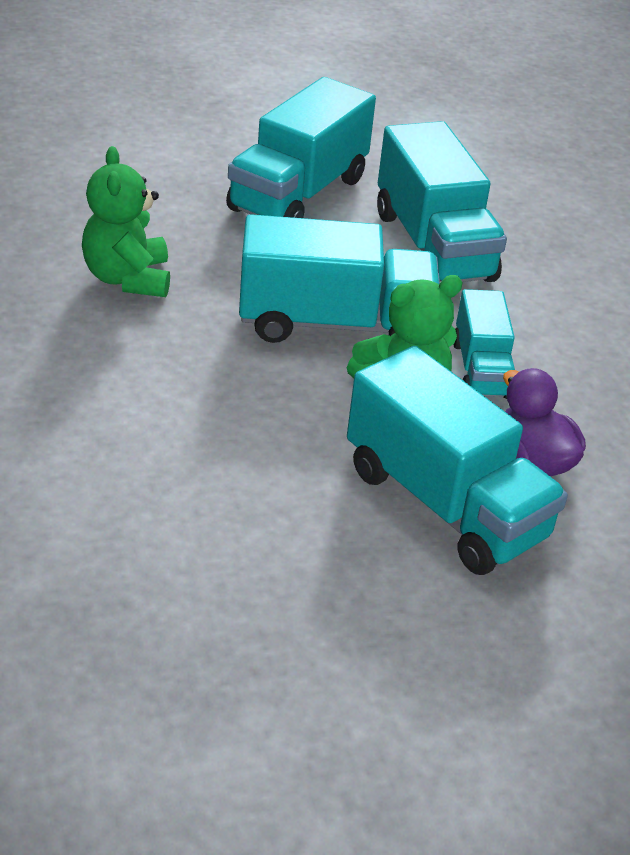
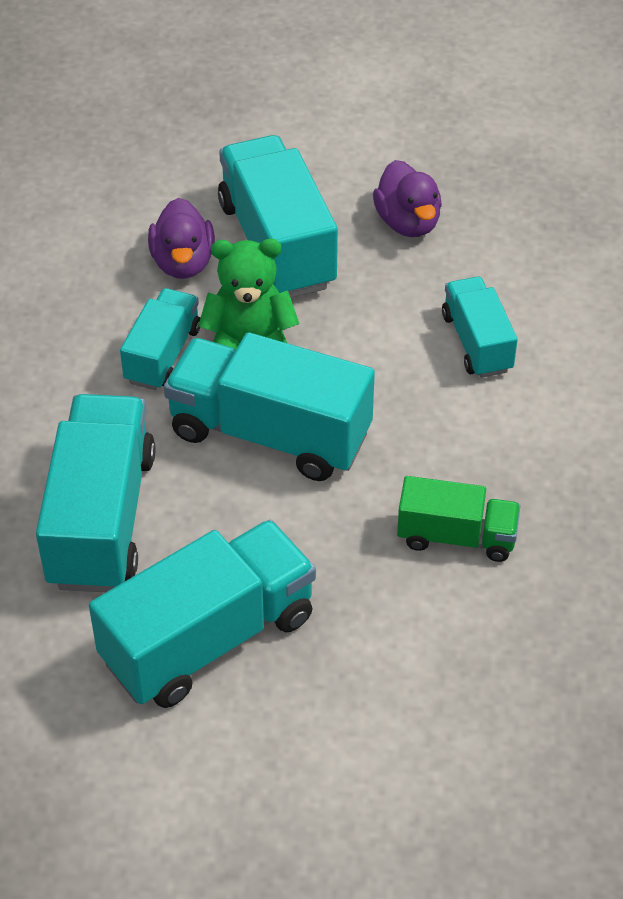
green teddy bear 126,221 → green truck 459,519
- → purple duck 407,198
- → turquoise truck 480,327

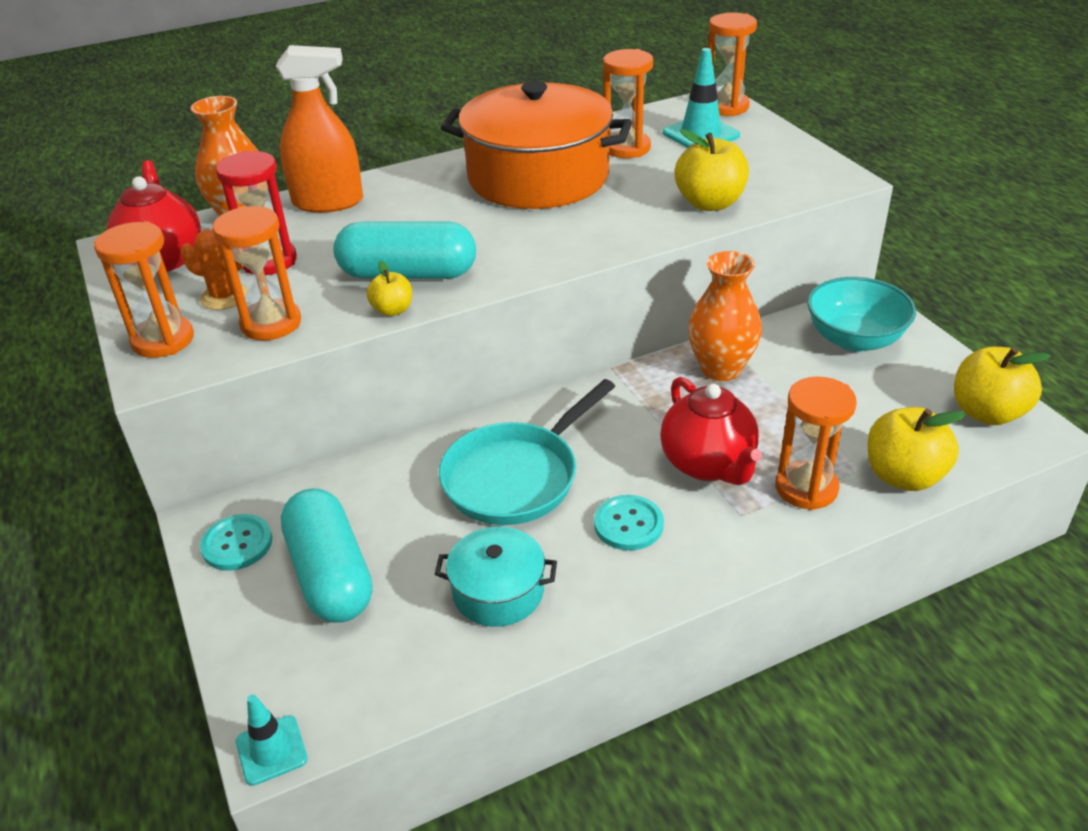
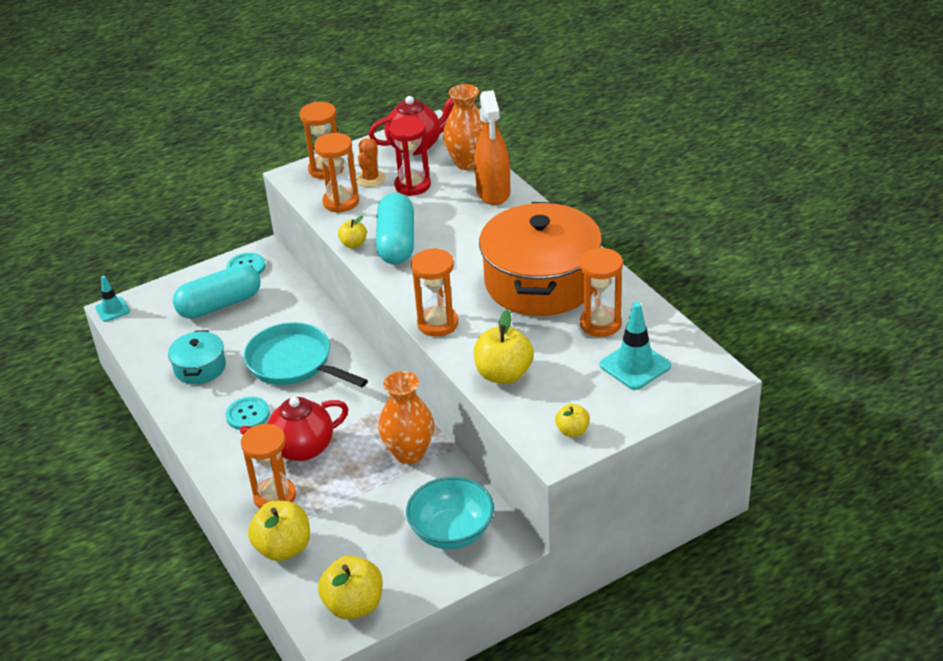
orange hourglass 732,64 → orange hourglass 434,292, moved
- → yellow apple 572,420

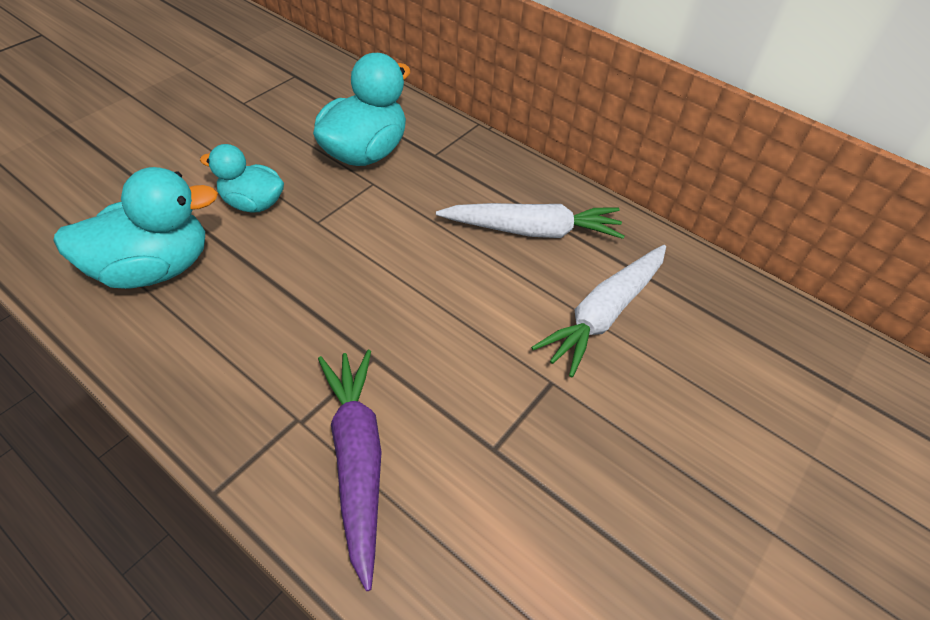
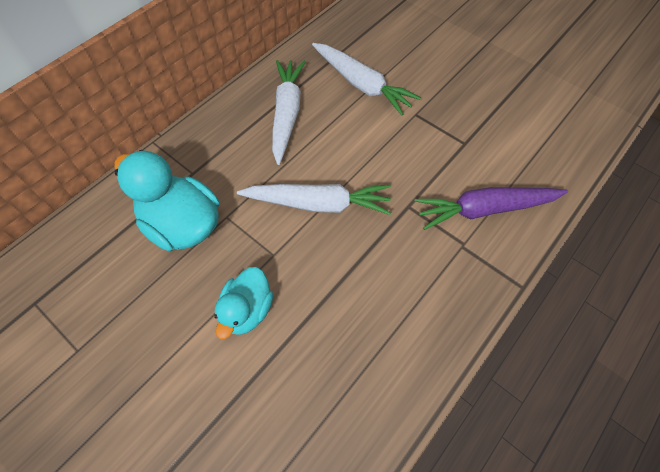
turquoise duck 135,228 → -
- → white carrot 314,199

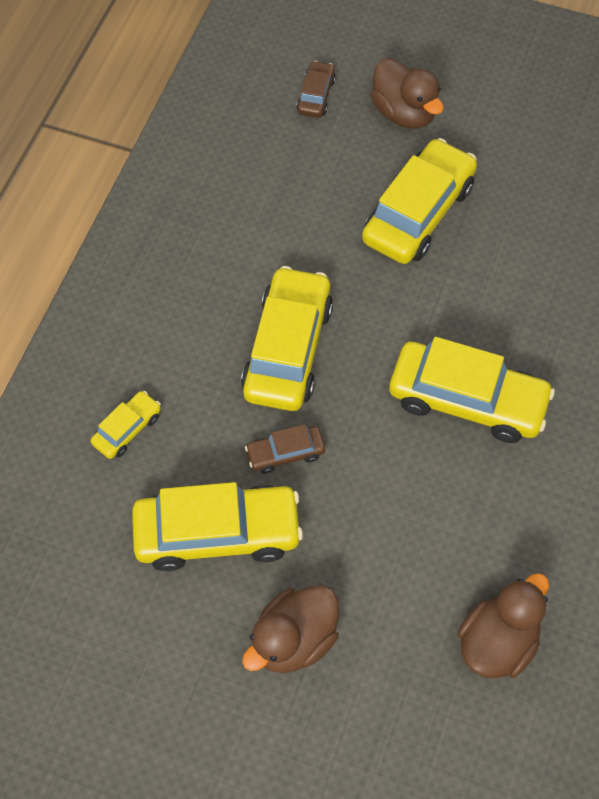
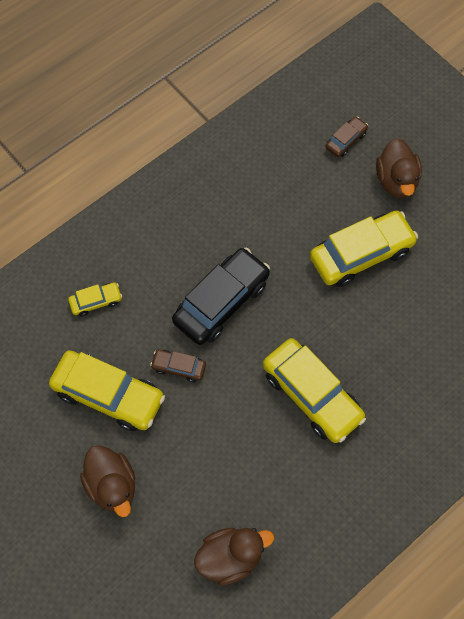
yellow car 287,338 → black car 221,296
brown duck 290,629 → brown duck 107,481, 105 degrees counterclockwise

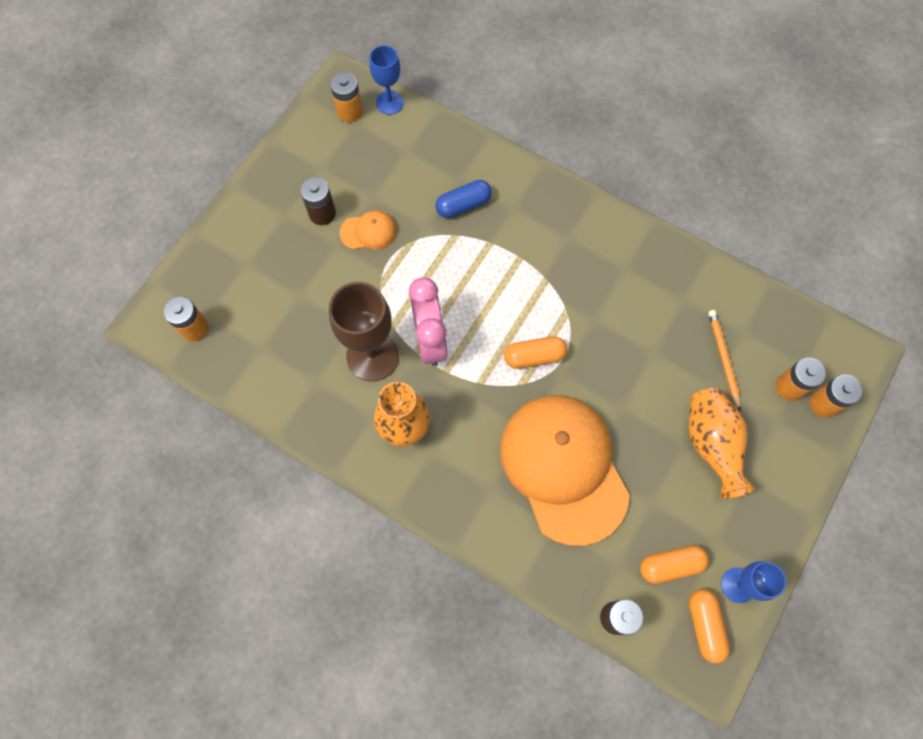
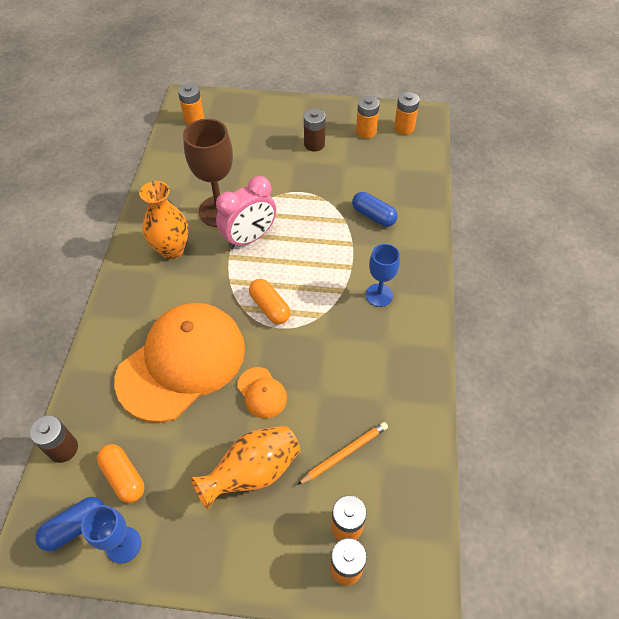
blue goblet 386,80 → blue goblet 383,275, moved
orange cap 368,230 → orange cap 262,392, moved
orange capsule 709,626 → blue capsule 69,524
- → orange battery 368,117

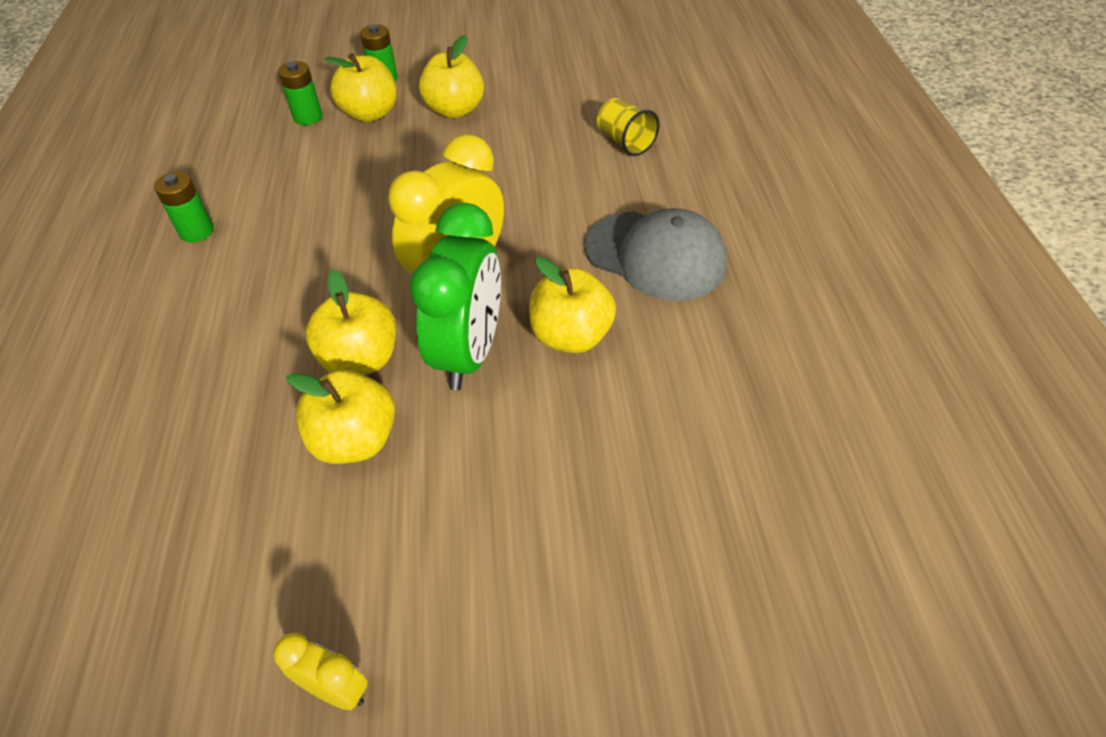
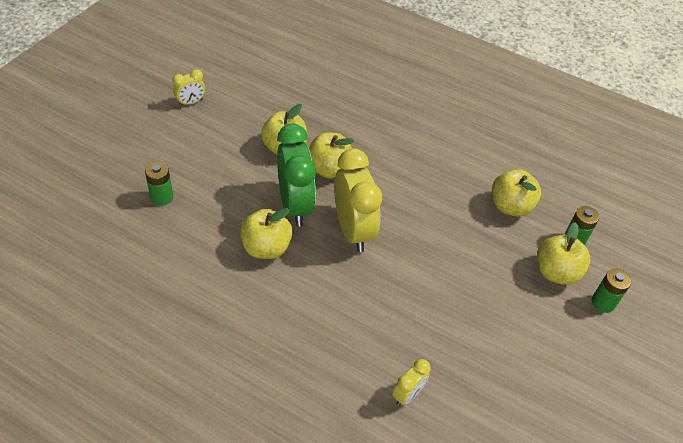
yellow apple 451,76 → yellow apple 516,192, moved
yellow cup 628,127 → yellow clock 411,382
green battery 184,207 → green battery 159,184, moved
green clock 455,296 → green clock 296,175, 150 degrees counterclockwise
grey cap 656,254 → -

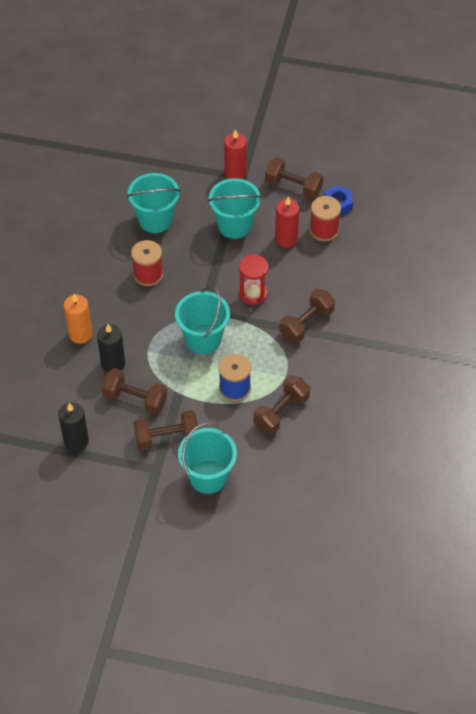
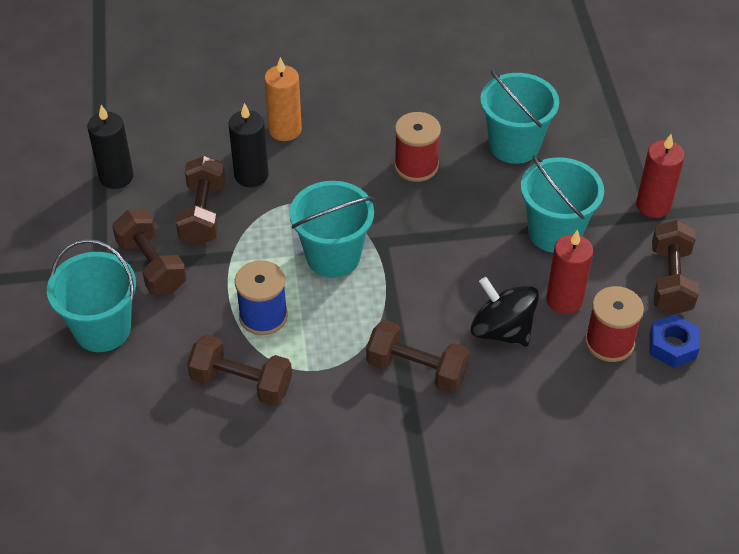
red hourglass 253,280 → -
- → black spinning top 505,312

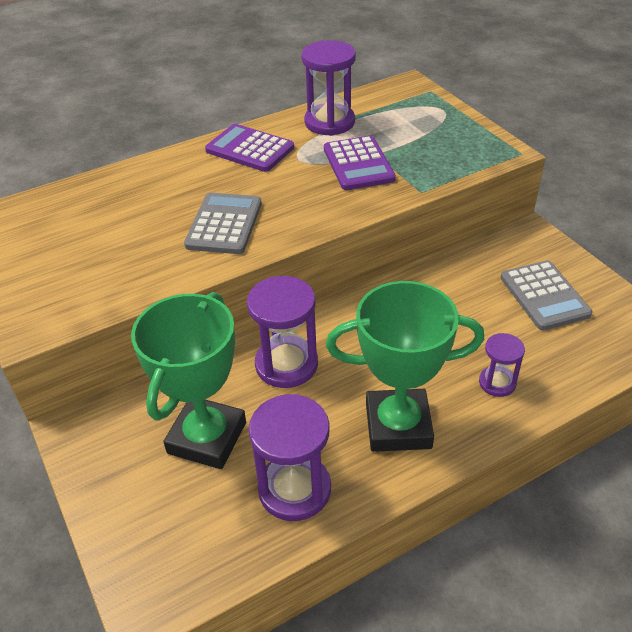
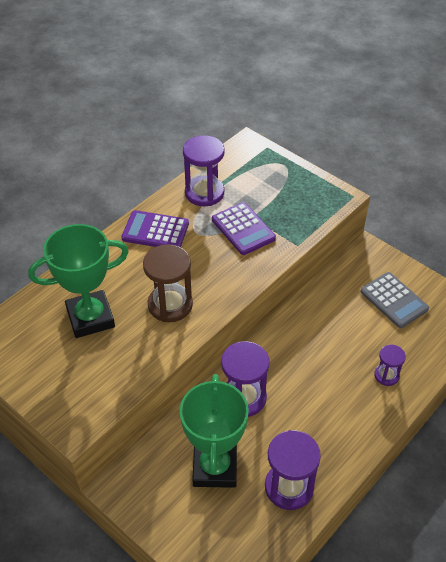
grey calculator 223,223 → brown hourglass 168,283
green trophy 405,366 → green trophy 78,281, moved

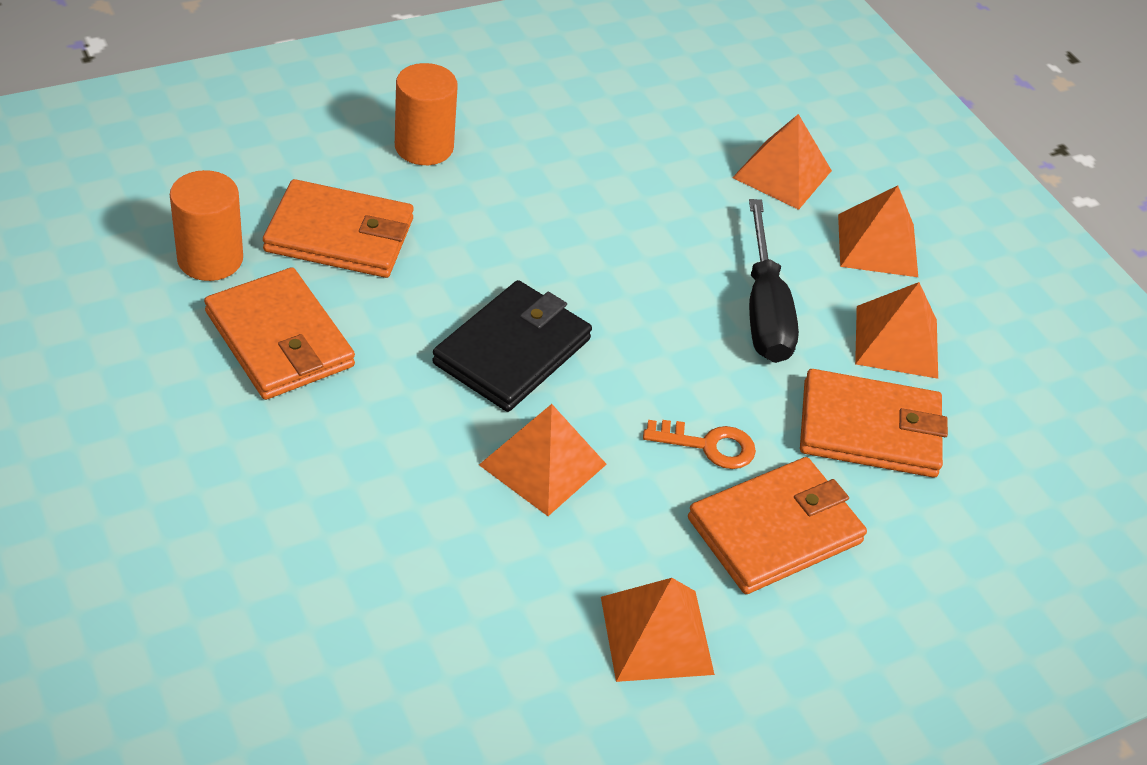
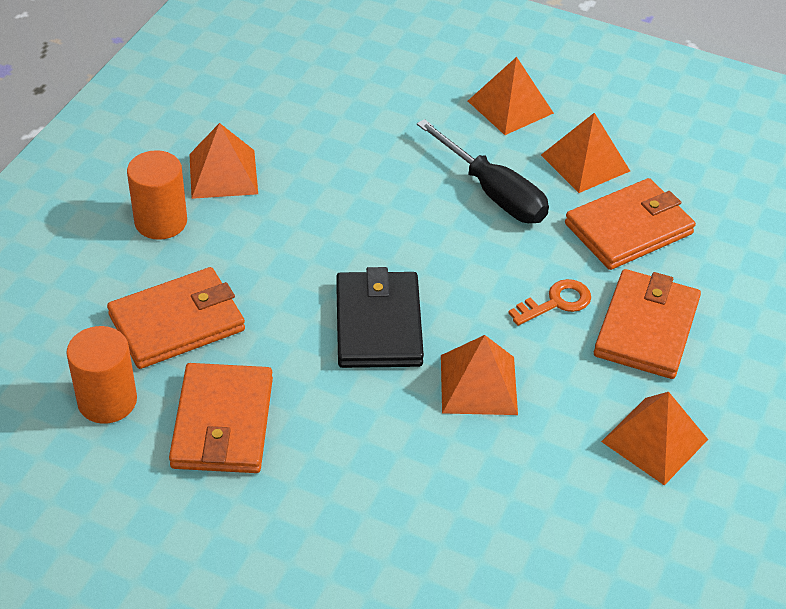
orange pyramid 782,162 → orange pyramid 223,161, moved
orange wallet 279,333 → orange wallet 221,418, 75 degrees clockwise

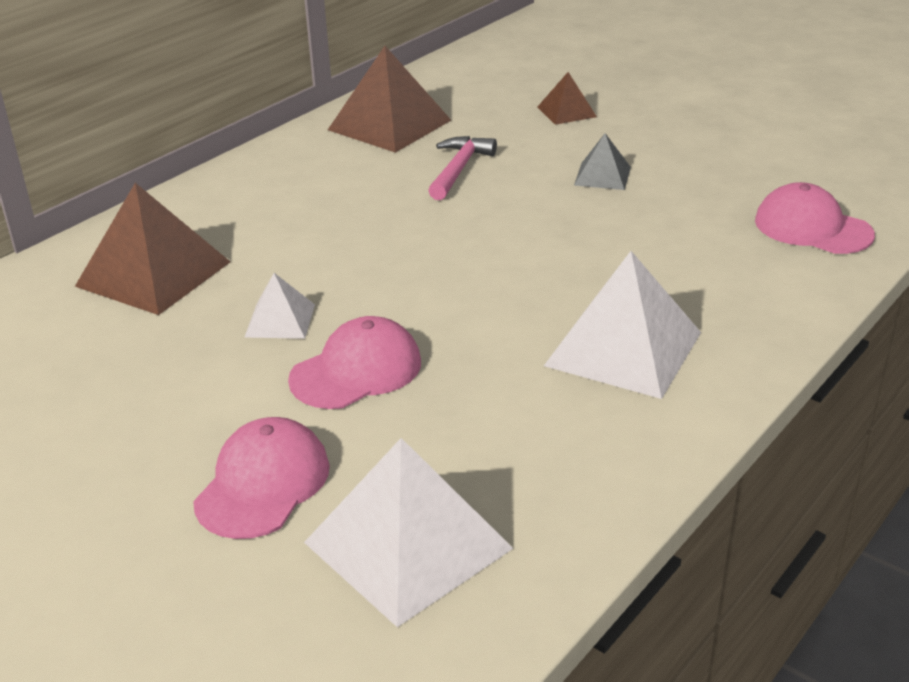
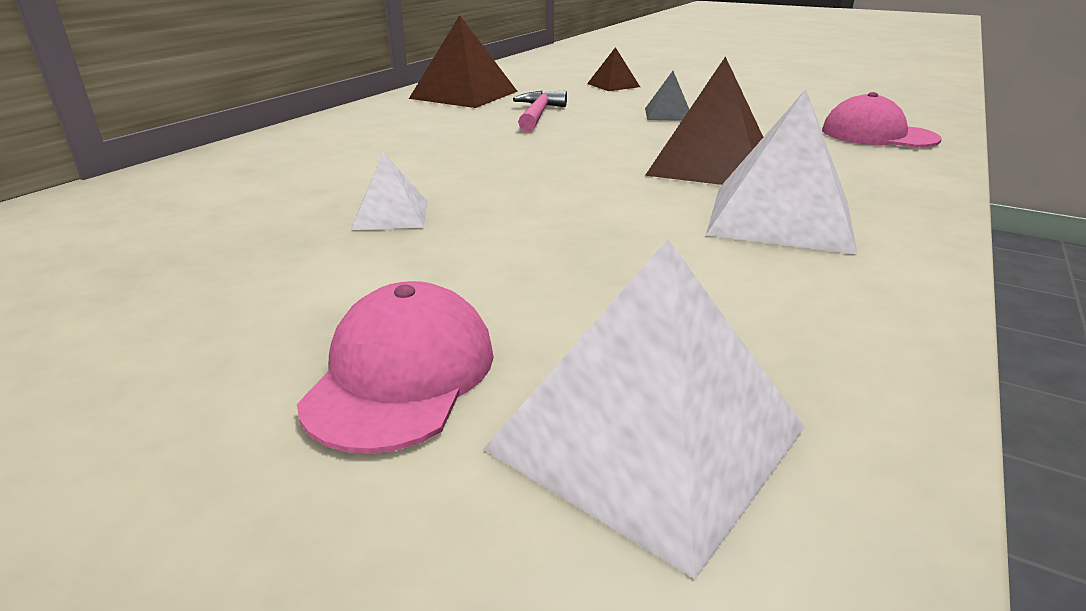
brown pyramid 152,249 → brown pyramid 704,120, moved
pink cap 354,362 → -

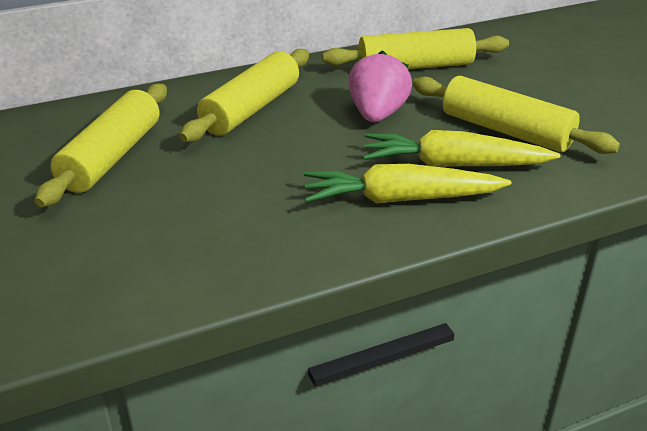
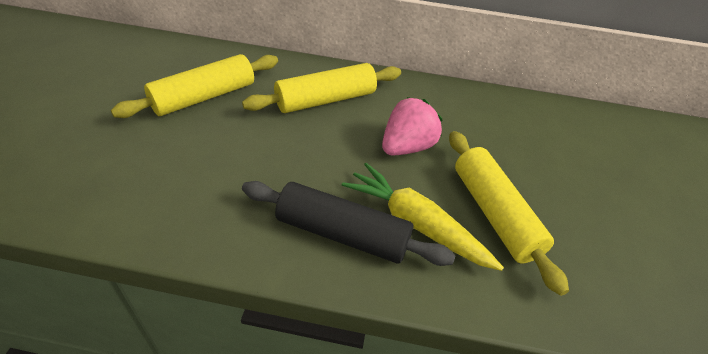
yellow rolling pin 415,48 → -
yellow carrot 408,184 → black rolling pin 349,223

